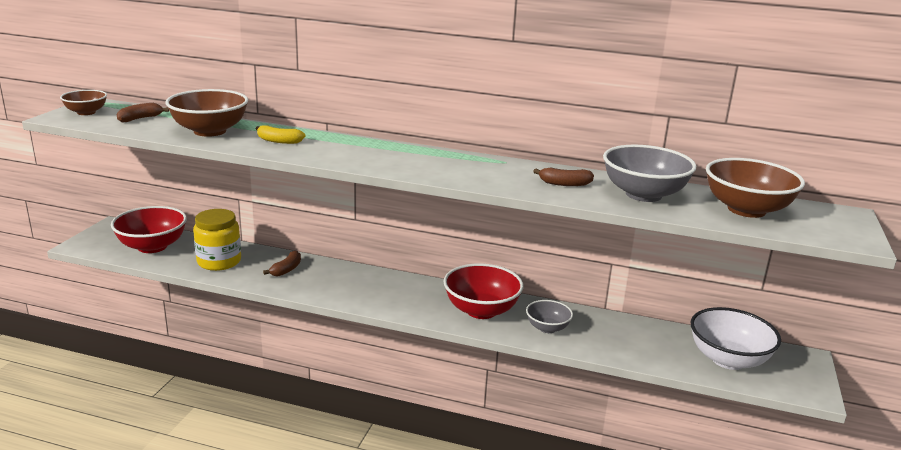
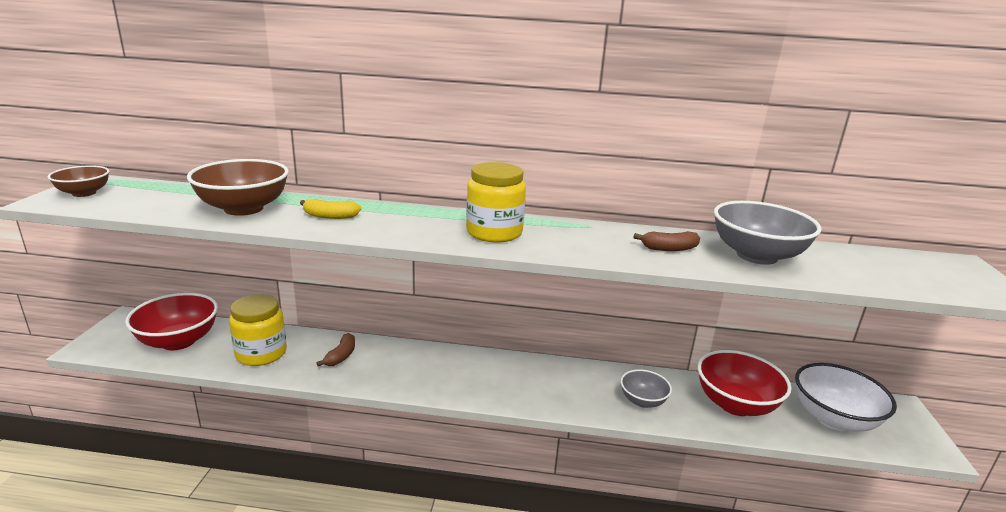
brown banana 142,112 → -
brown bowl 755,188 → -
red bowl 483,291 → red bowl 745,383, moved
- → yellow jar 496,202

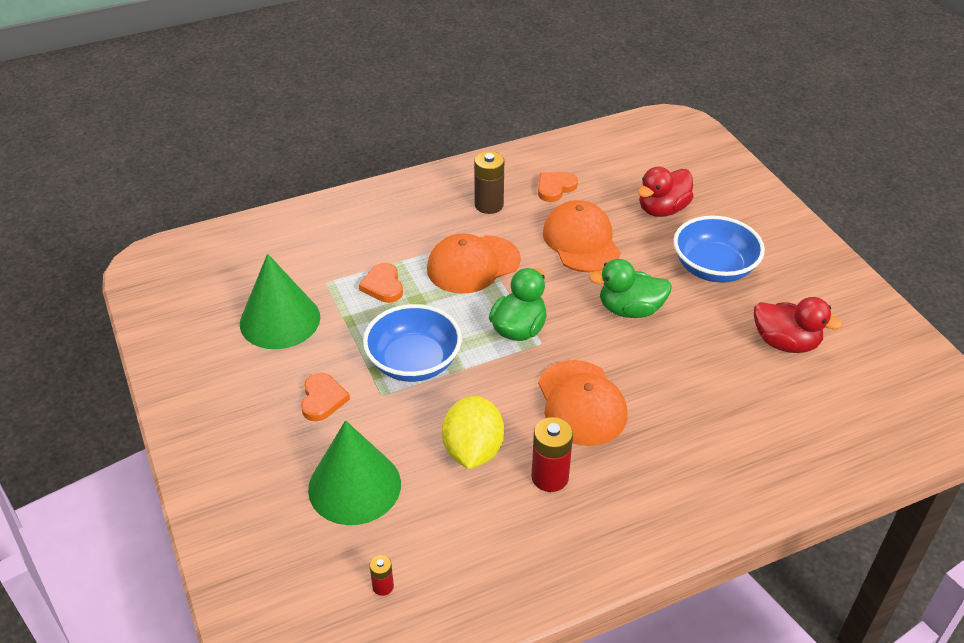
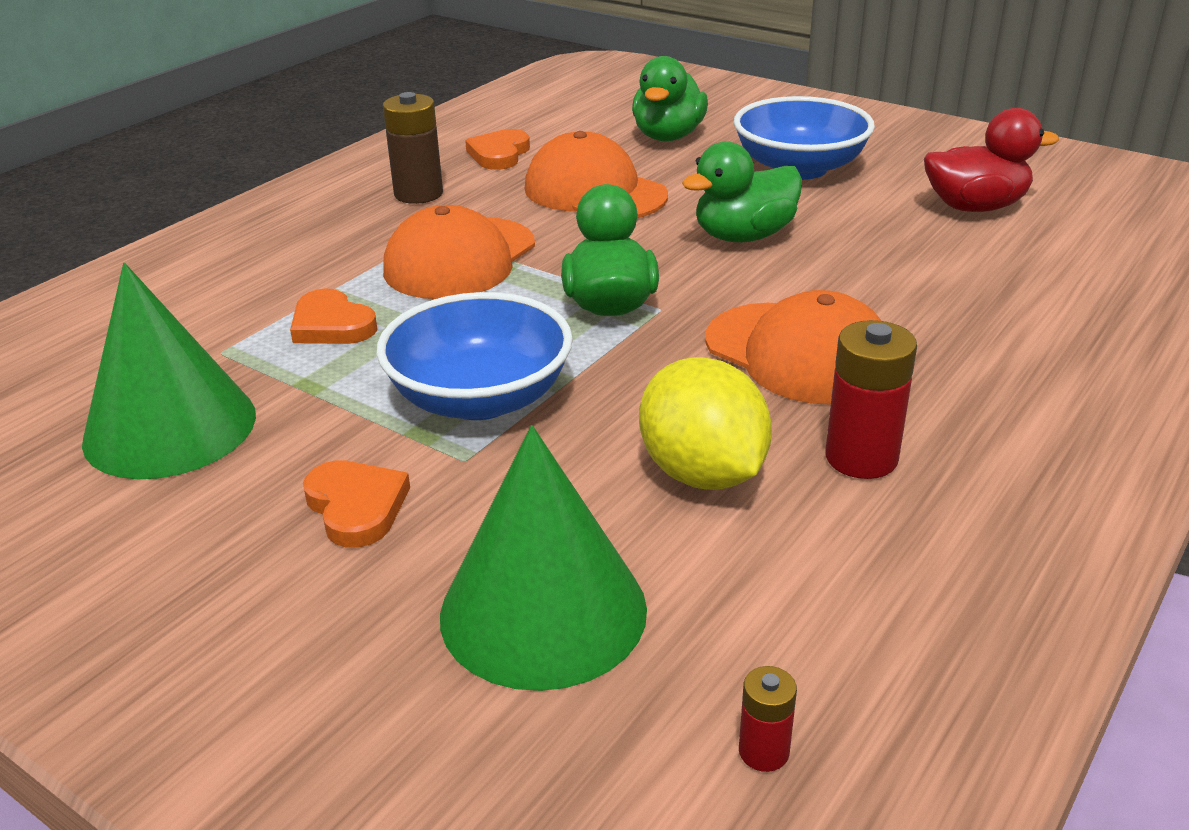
red duck 666,192 → green duck 670,98

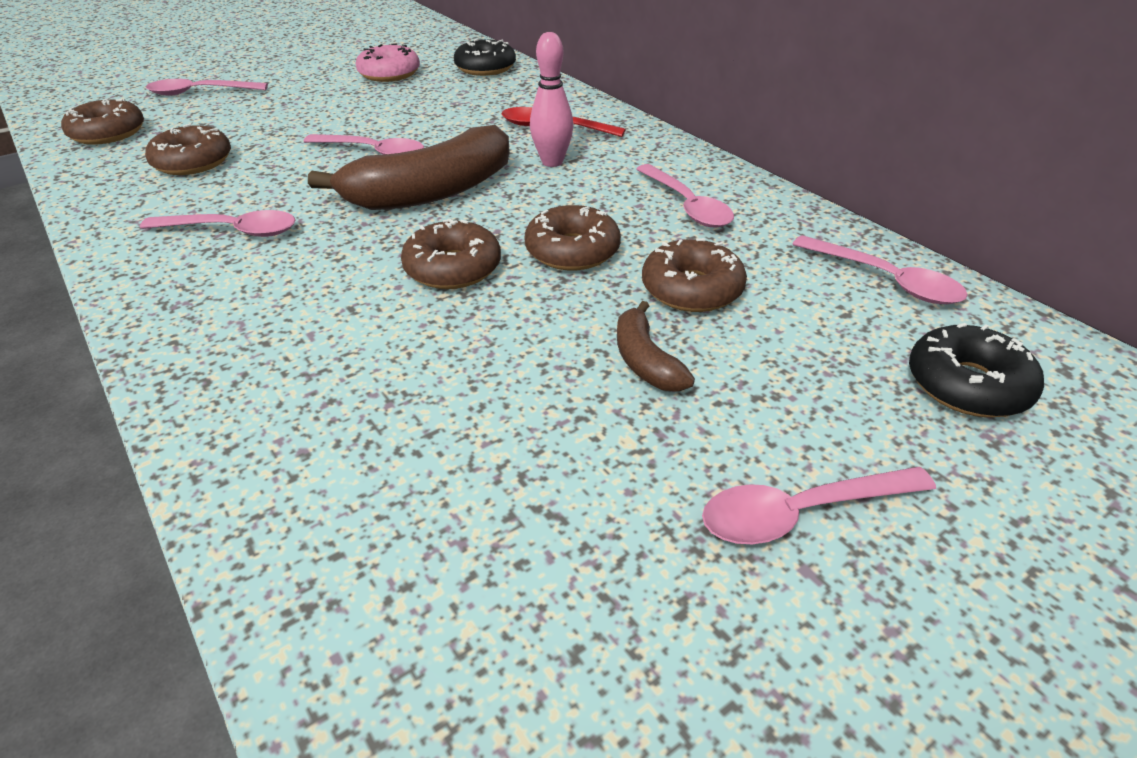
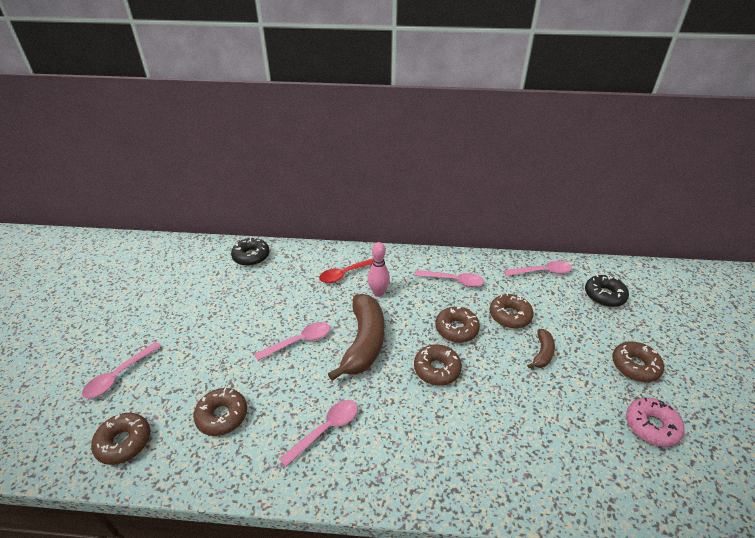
pink donut 387,63 → pink donut 655,422, moved
brown banana 656,346 → brown banana 541,348, 90 degrees counterclockwise
pink spoon 819,505 → brown donut 638,361

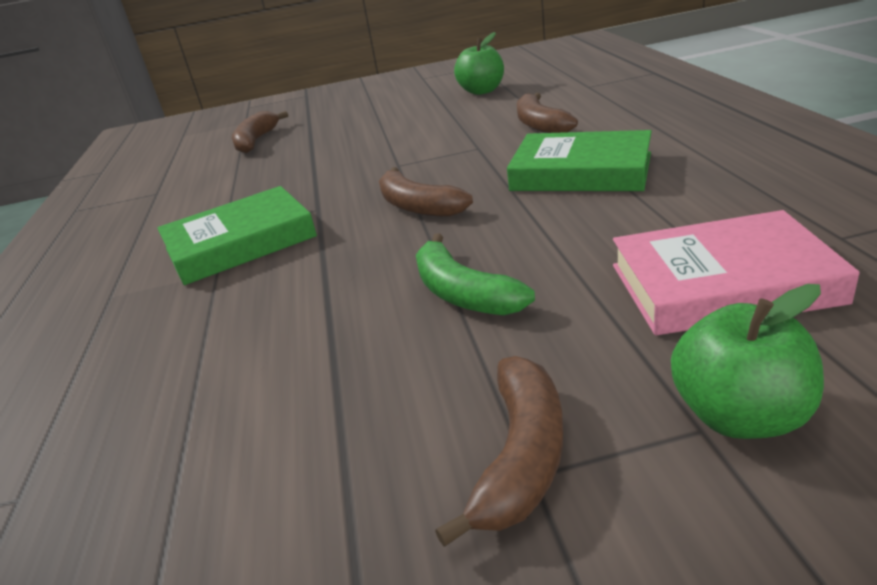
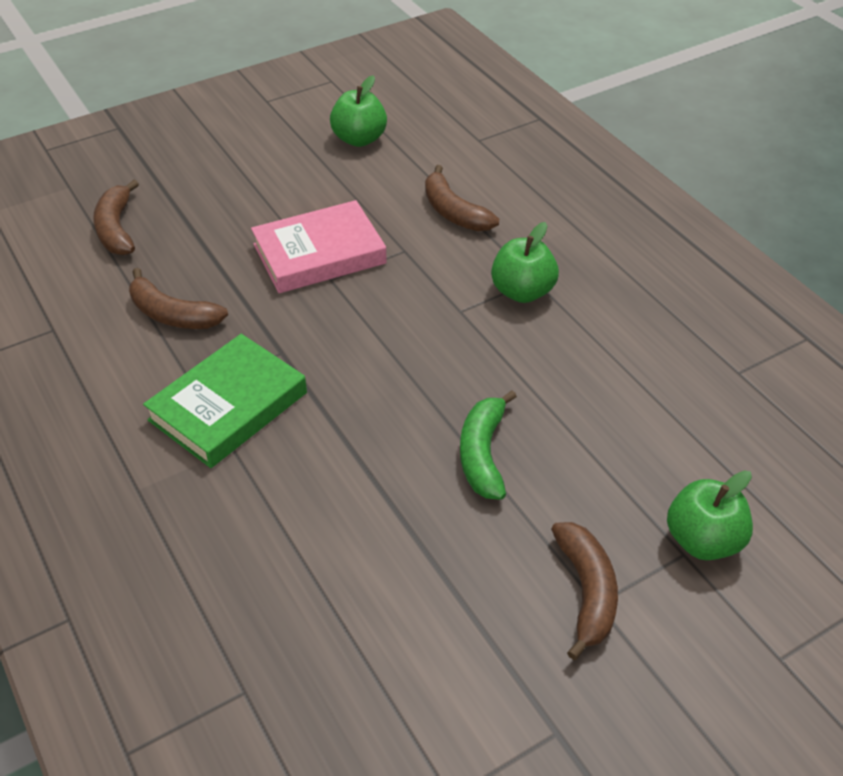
green book 579,160 → green apple 525,262
brown banana 426,192 → brown banana 178,298, moved
pink book 736,272 → pink book 319,246, moved
green banana 475,274 → green banana 488,445, 60 degrees clockwise

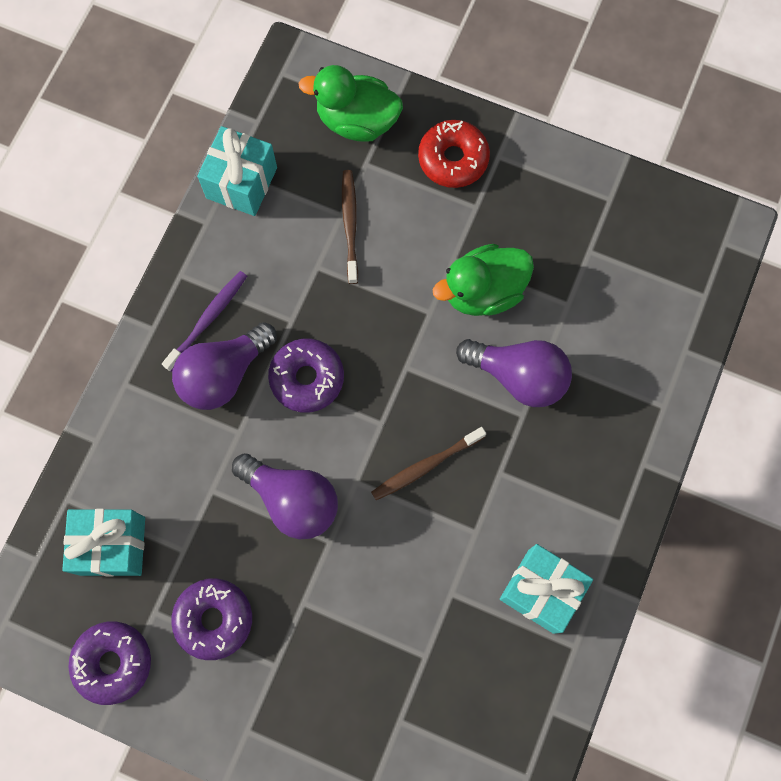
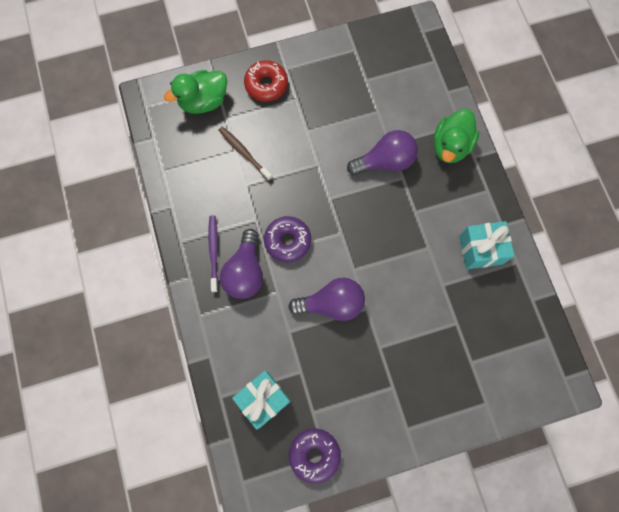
turquoise gift 237,171 → -
green duck 483,280 → green duck 456,136, moved
brown toothbrush 428,463 → -
purple donut 211,619 → -

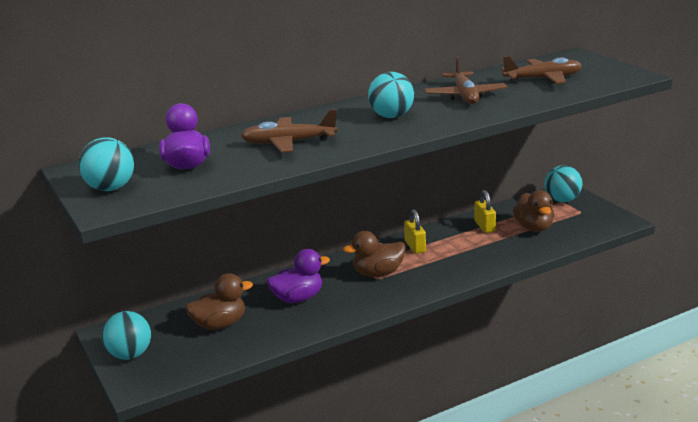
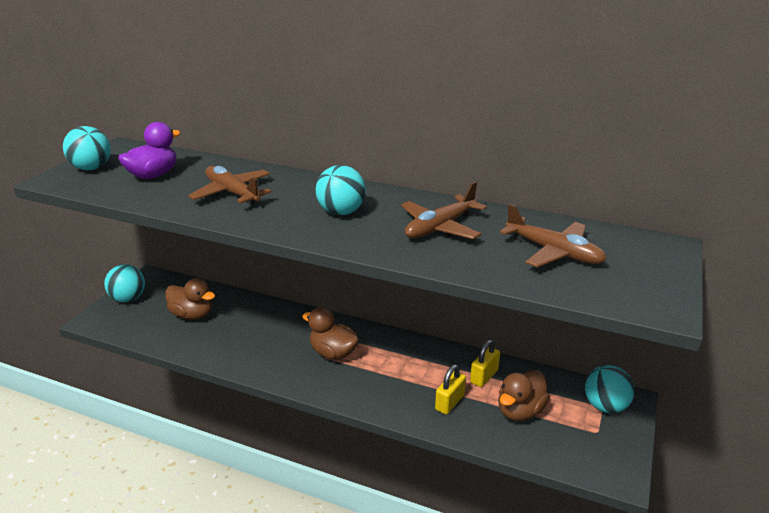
yellow padlock 415,231 → yellow padlock 450,389, moved
purple duck 298,276 → -

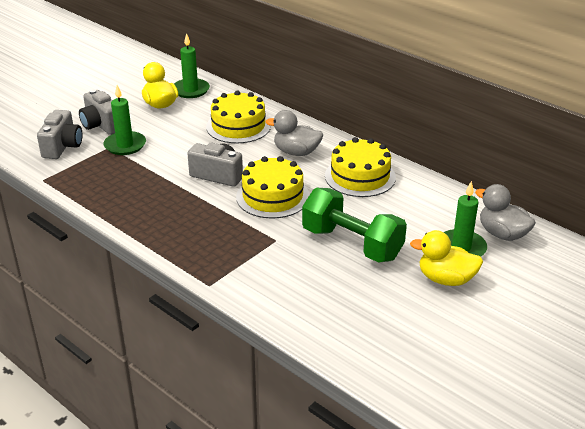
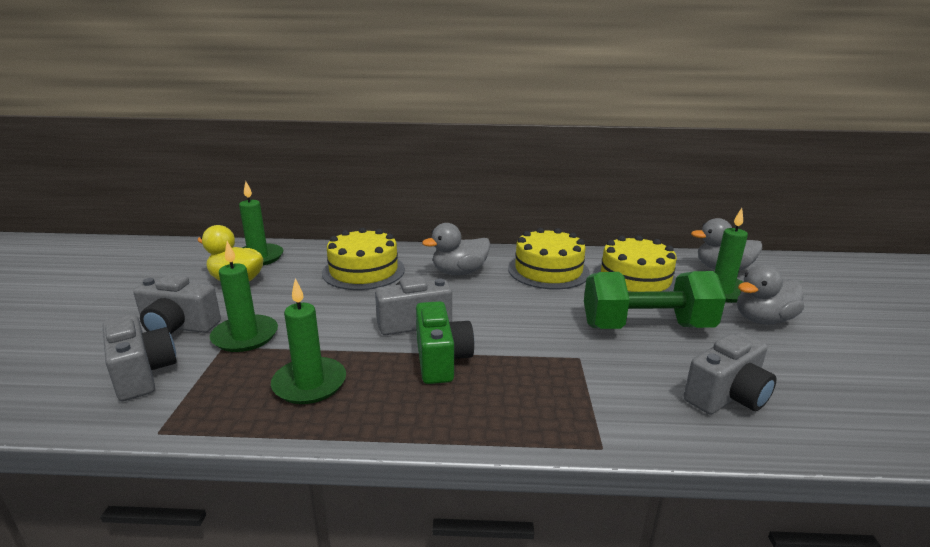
yellow cake 272,187 → yellow cake 635,263, moved
yellow duck 446,258 → grey duck 770,294
- → green candle 308,341
- → green camera 445,342
- → grey camera 730,373

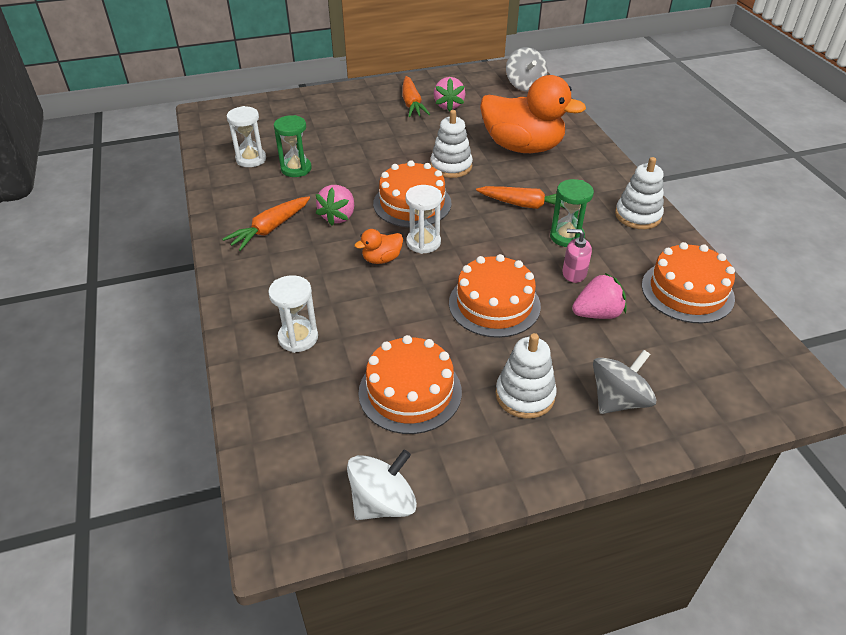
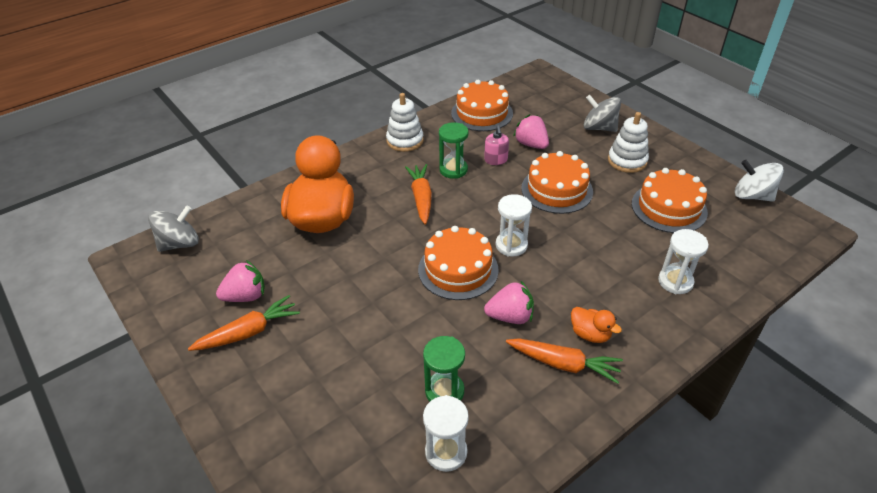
white stacking toy 451,144 → -
orange duck 379,246 → orange duck 596,325, moved

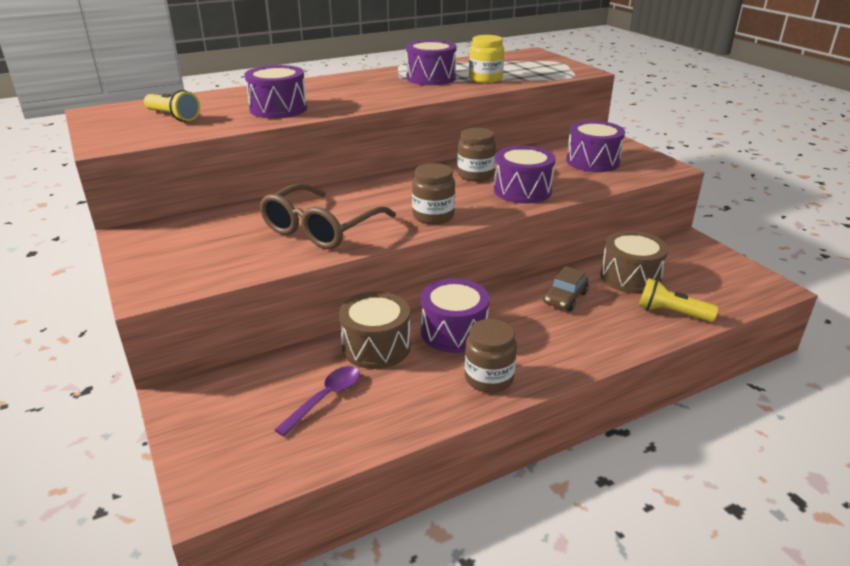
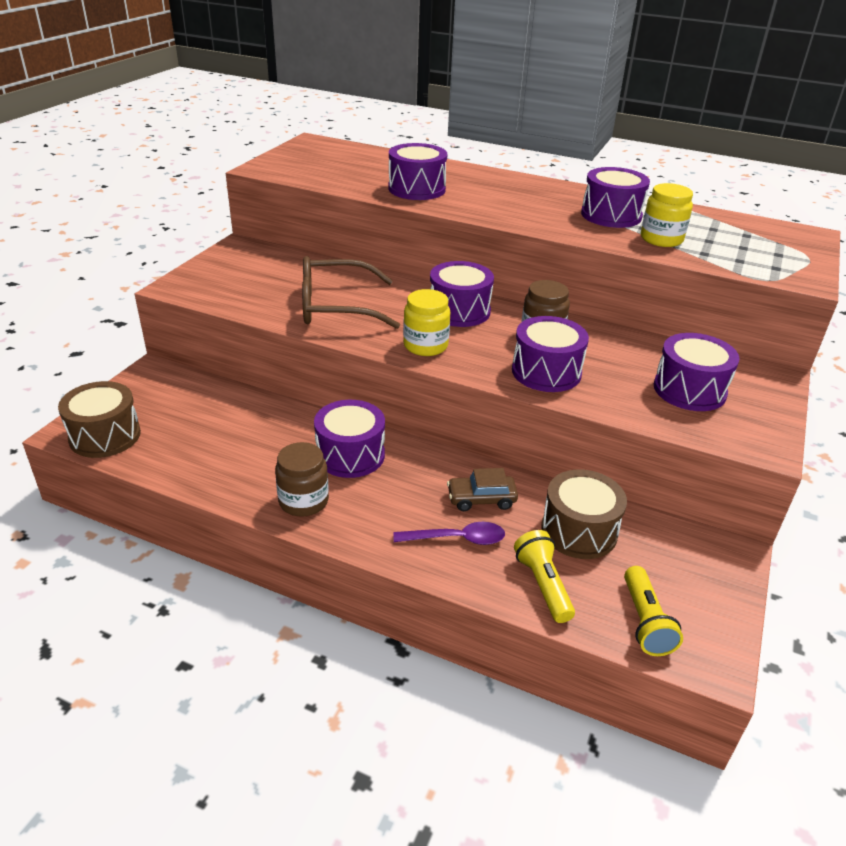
yellow flashlight 172,106 → yellow flashlight 653,611, moved
brown jar 433,193 → yellow jar 427,322
brown drum 375,330 → brown drum 99,419, moved
purple spoon 317,401 → purple spoon 449,533, moved
- → purple drum 462,294

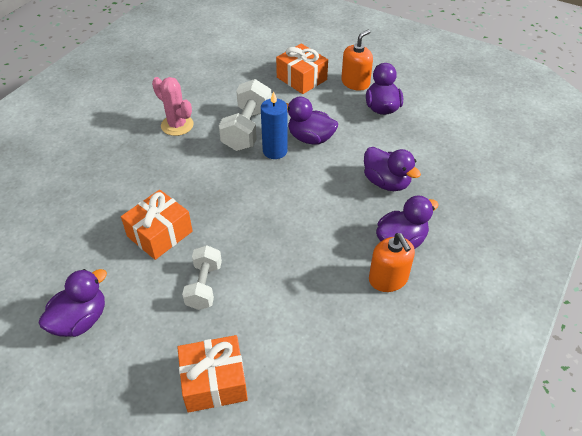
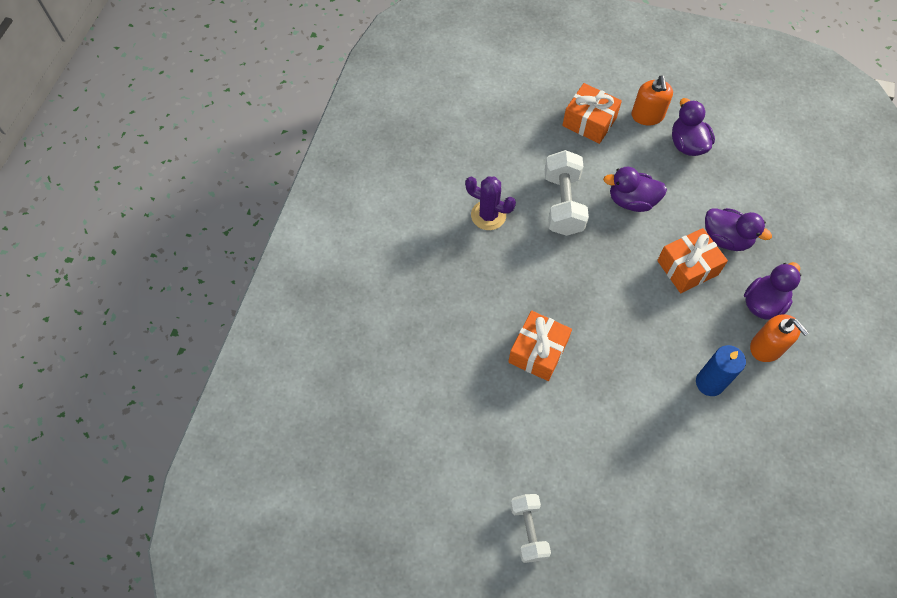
orange soap dispenser 357,60 → orange soap dispenser 652,100, 150 degrees clockwise
pink cactus 173,106 → purple cactus 490,203
blue candle 274,125 → blue candle 721,370, moved
white dumbbell 202,277 → white dumbbell 530,528, moved
purple duck 73,303 → -
orange gift 212,374 → orange gift 692,260, moved

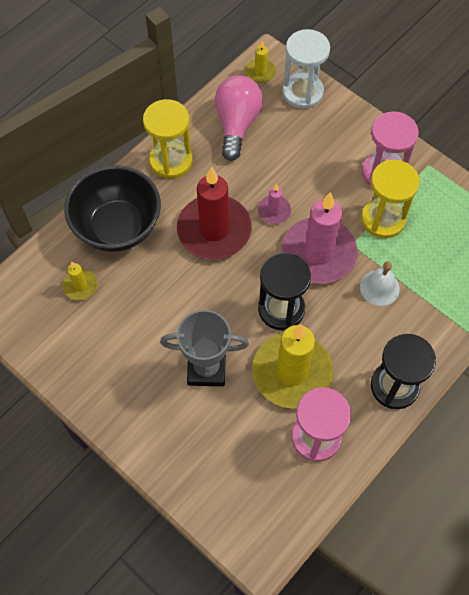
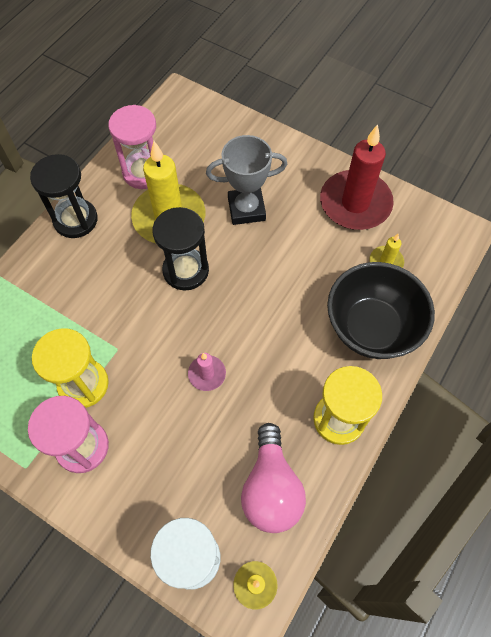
red candle 214,213 → red candle 357,177, moved
pink candle 319,238 → -
white bell 380,283 → -

